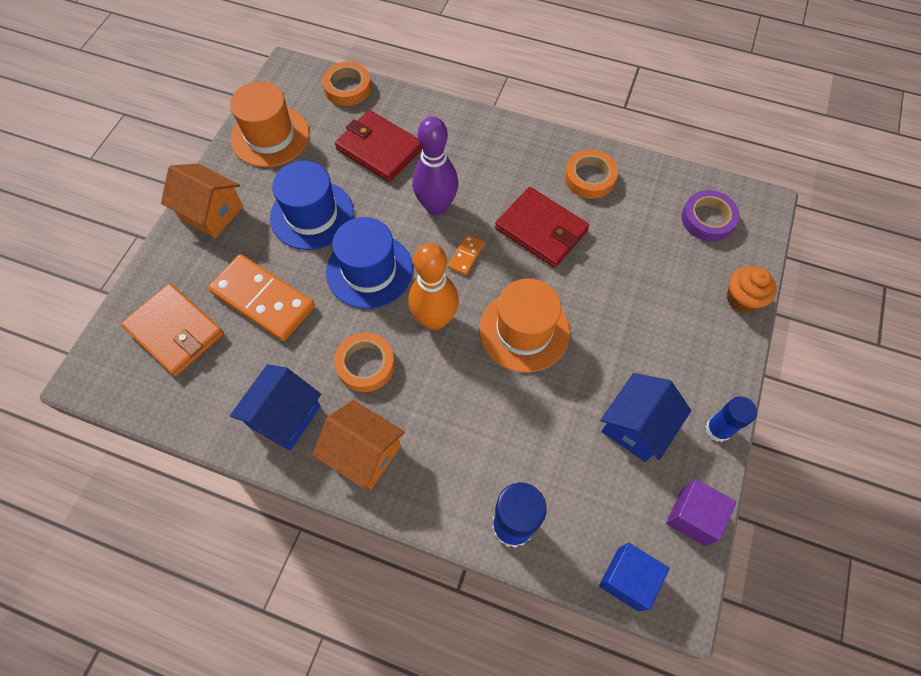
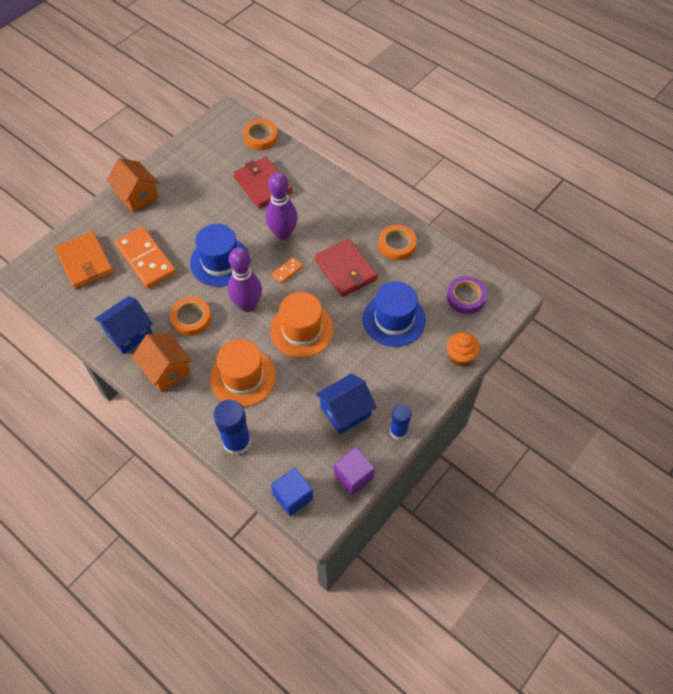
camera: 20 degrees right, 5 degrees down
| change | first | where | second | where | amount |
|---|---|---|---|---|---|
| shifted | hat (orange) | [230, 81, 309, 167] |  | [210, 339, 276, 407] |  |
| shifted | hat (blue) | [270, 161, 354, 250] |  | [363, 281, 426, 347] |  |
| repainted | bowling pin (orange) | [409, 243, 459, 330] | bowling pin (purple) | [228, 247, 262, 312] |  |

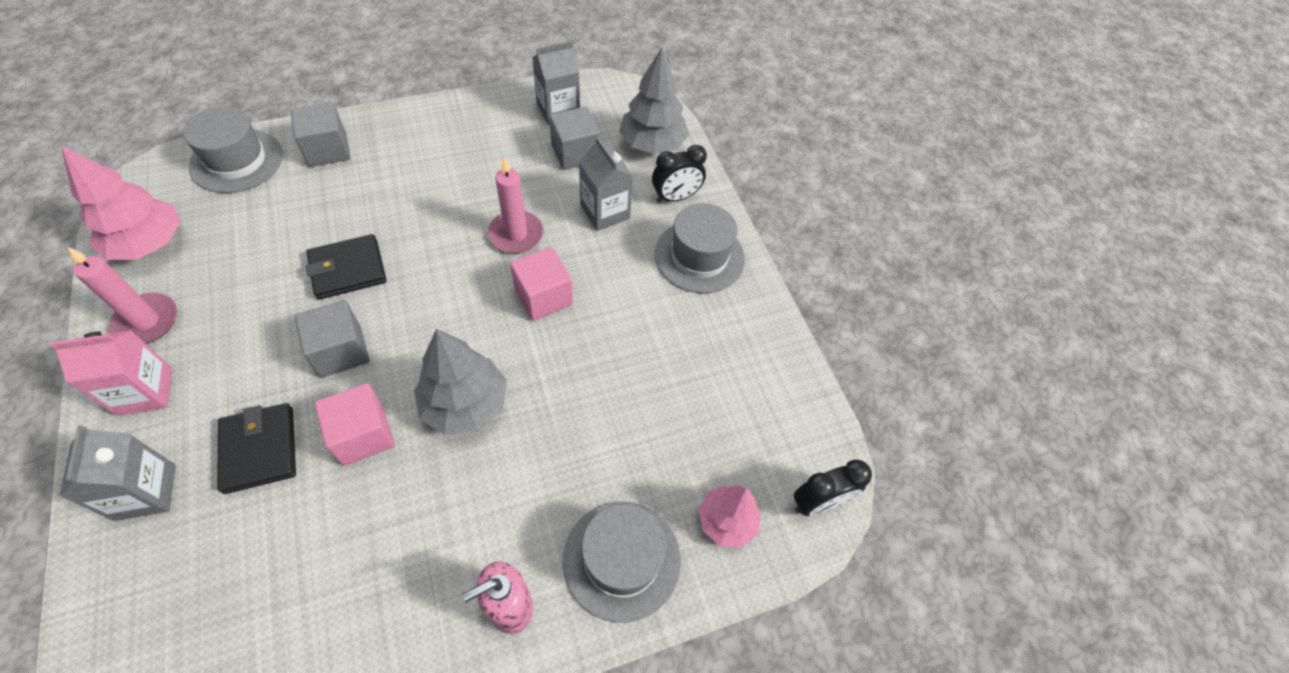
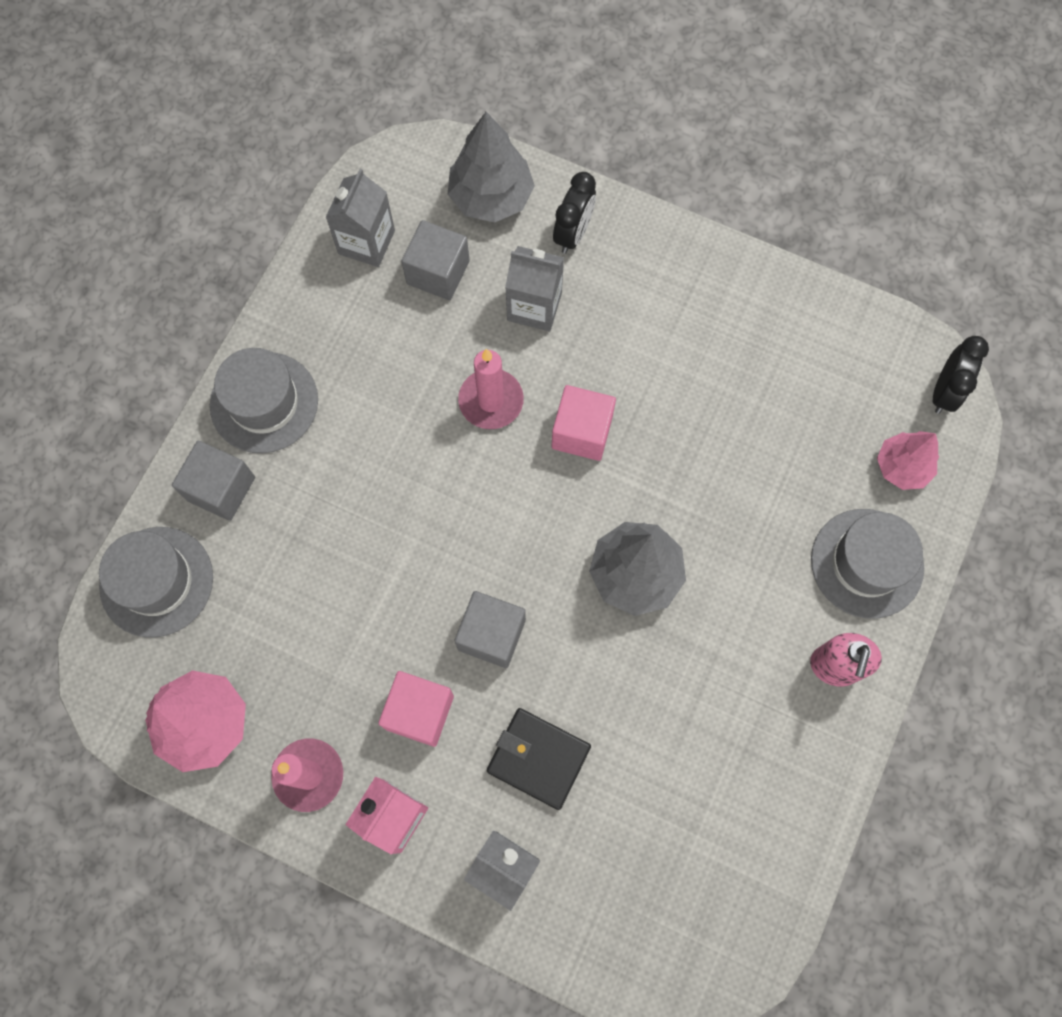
camera: 40 degrees left, 15 degrees up
| change | first | where | second | where | amount |
|---|---|---|---|---|---|
| shifted | hat (grey) | [655, 203, 745, 293] |  | [210, 348, 318, 453] |  |
| gone | wallet (black) | [306, 234, 386, 300] |  |  |  |
| shifted | cube (pink) | [315, 383, 395, 466] |  | [378, 671, 454, 747] |  |

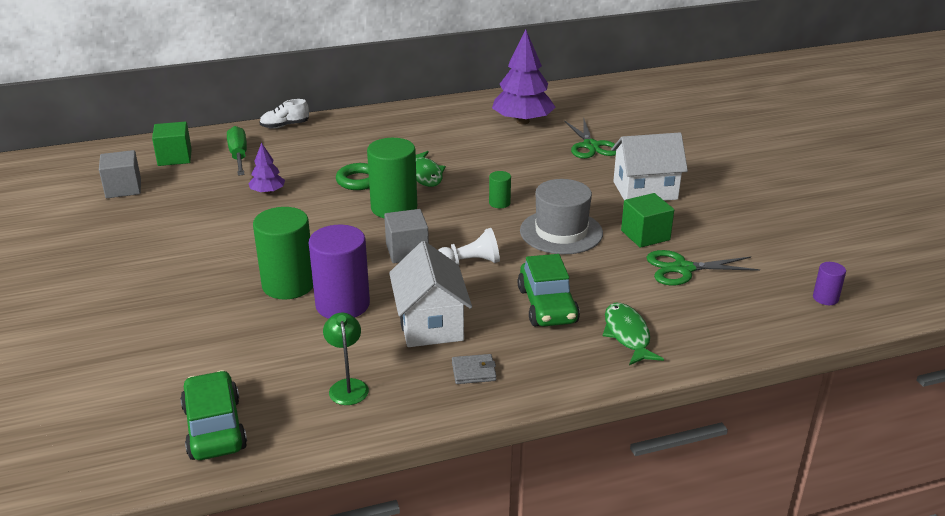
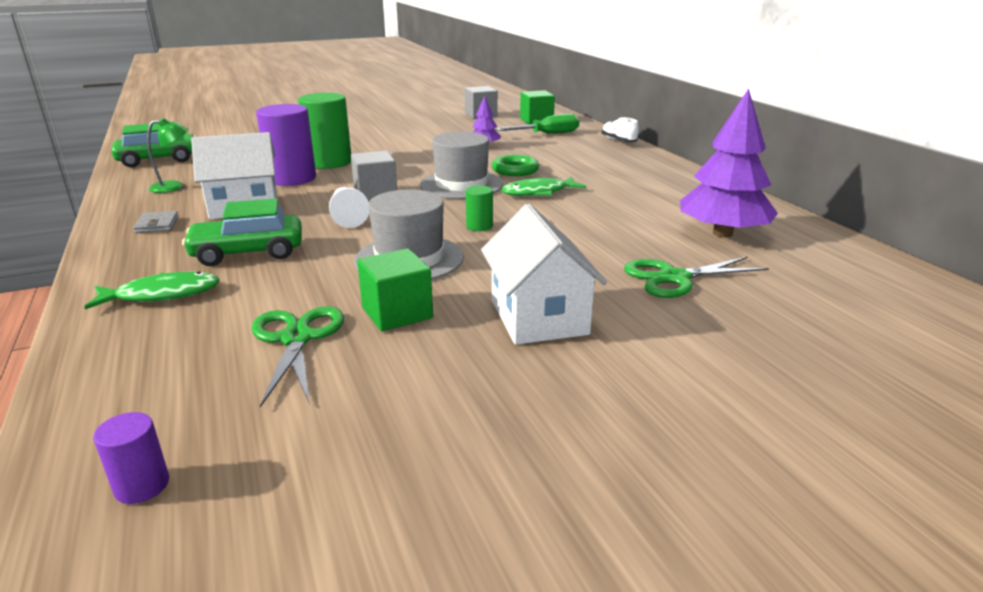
camera: 85 degrees right, 5 degrees down
| change | first | where | second | where | amount |
|---|---|---|---|---|---|
| swapped | cylinder (green) | [367, 138, 417, 218] | hat (grey) | [420, 132, 503, 199] |  |

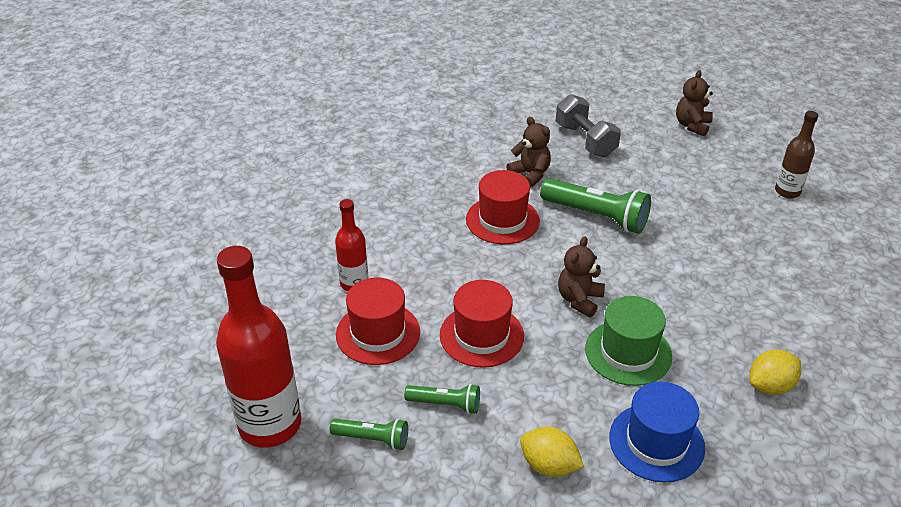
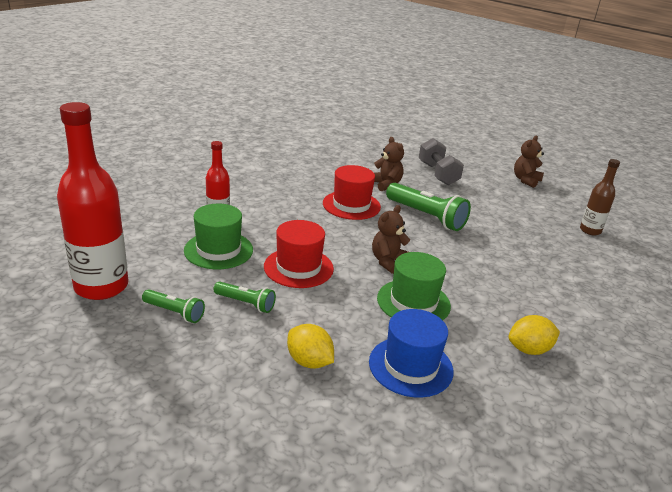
camera: 10 degrees right, 10 degrees down
| change | first | where | second | where | amount |
|---|---|---|---|---|---|
| repainted | hat (red) | [336, 277, 420, 365] | hat (green) | [184, 204, 253, 269] |  |

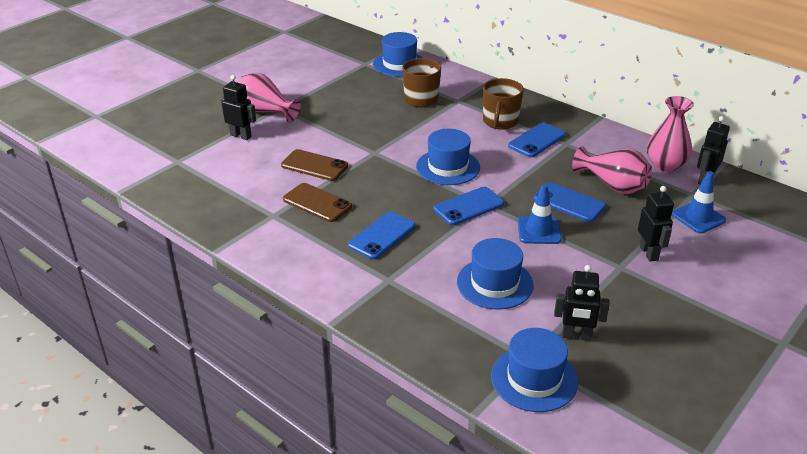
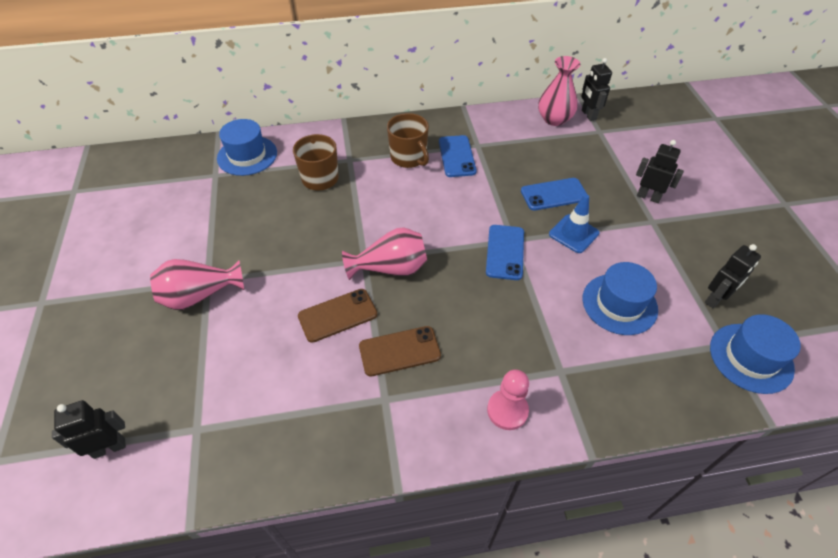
camera: 50 degrees left, 15 degrees up
| change | first | where | second | where | amount |
|---|---|---|---|---|---|
| shifted | robot (black) | [221, 75, 256, 140] |  | [52, 400, 126, 459] |  |
| gone | hat (blue) | [416, 129, 480, 185] |  |  |  |
| shifted | vase (pink) | [572, 146, 652, 194] |  | [342, 227, 427, 280] |  |
| gone | traffic cone (blue) | [672, 171, 726, 233] |  |  |  |
| gone | phone (blue) | [348, 212, 415, 259] |  |  |  |
| new |  |  | pawn (pink) | [487, 369, 529, 430] |  |

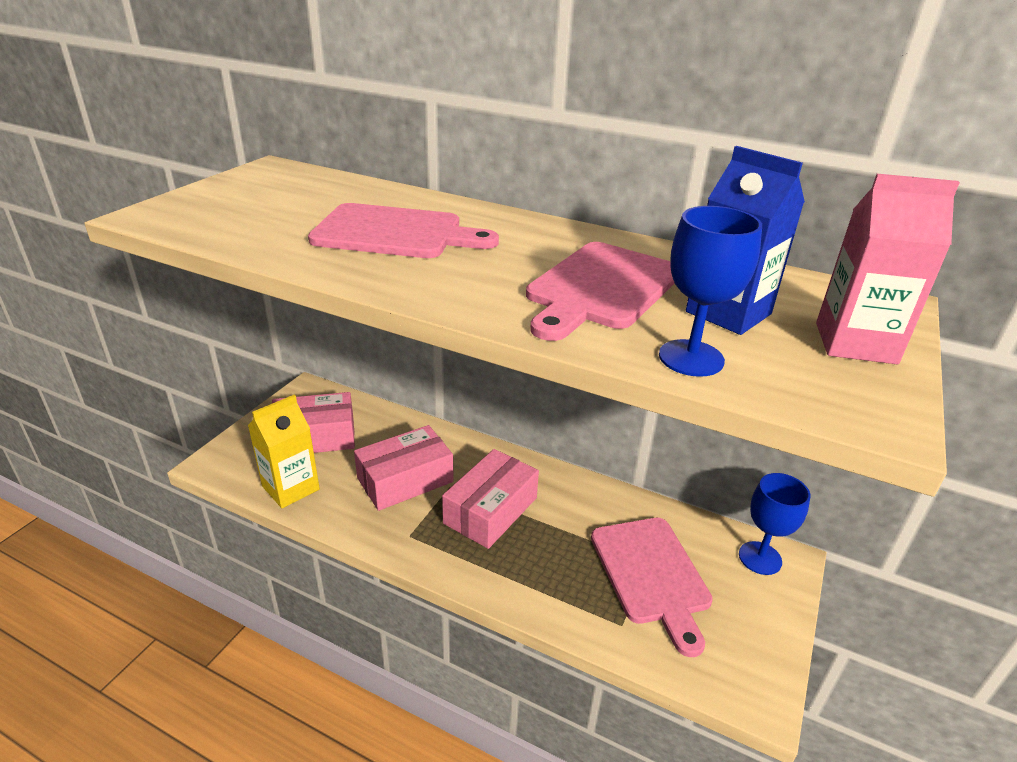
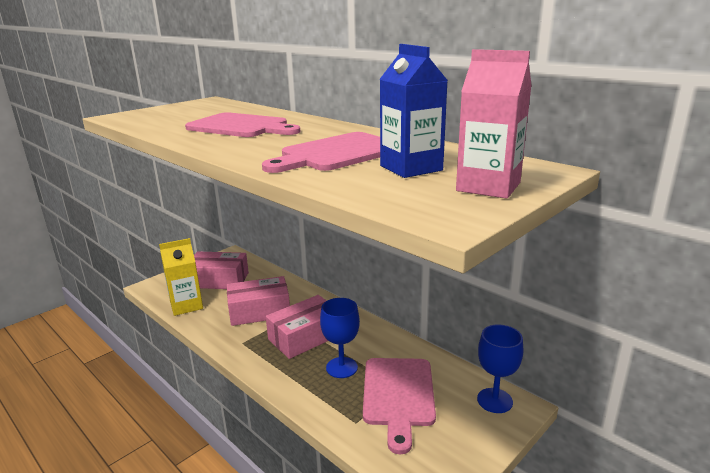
camera: 20 degrees right, 10 degrees down
| change | first | where | second | where | amount |
|---|---|---|---|---|---|
| shifted | goblet (blue) | [659, 206, 762, 377] |  | [320, 298, 360, 378] |  |

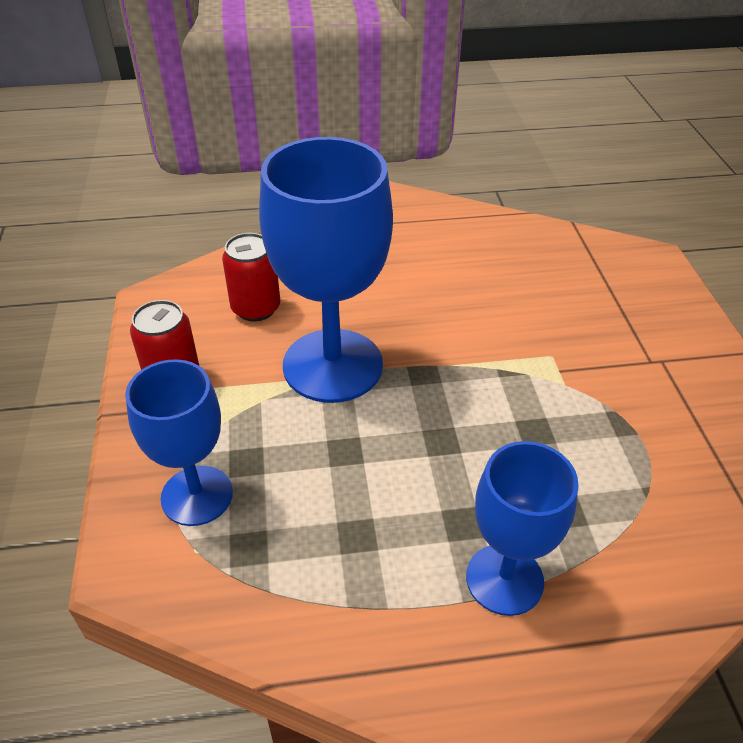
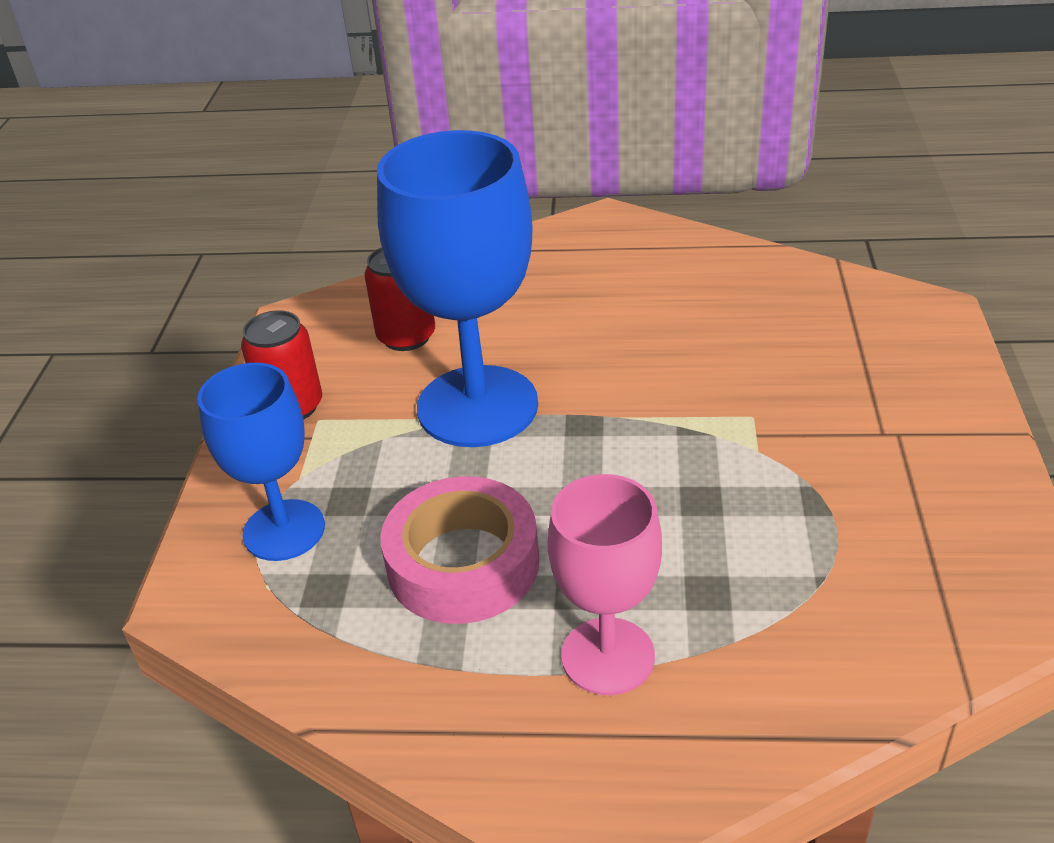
camera: 15 degrees right, 5 degrees down
| change | first | where | second | where | amount |
|---|---|---|---|---|---|
| repainted | goblet (blue) | [466, 441, 578, 616] | goblet (pink) | [547, 474, 662, 695] |  |
| new |  |  | tape (pink) | [381, 476, 539, 624] |  |

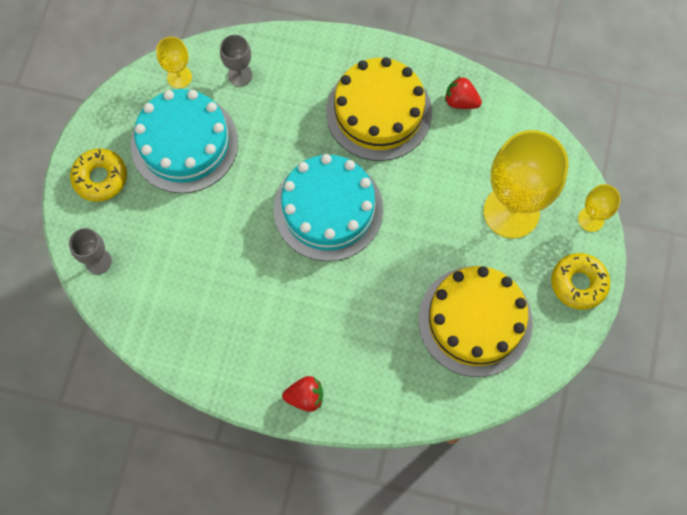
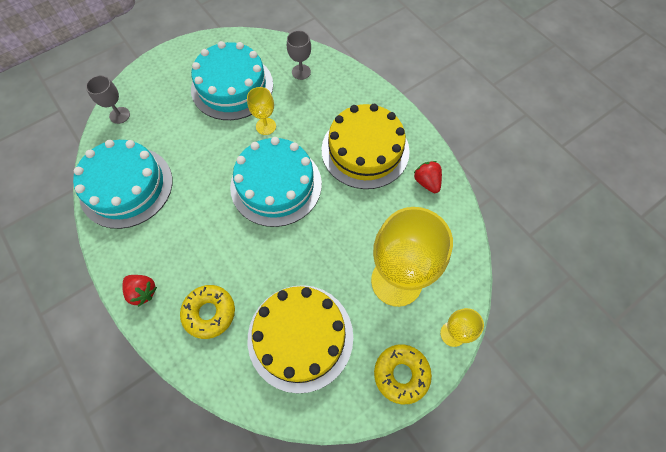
camera: 40 degrees right, 5 degrees down
| change | first | where | second | where | amount |
|---|---|---|---|---|---|
| shifted | goblet (yellow) | [156, 37, 192, 88] |  | [247, 87, 276, 135] |  |
| shifted | donut (yellow) | [70, 148, 127, 202] |  | [180, 285, 235, 339] |  |
| new |  |  | cake (turquoise) | [73, 140, 173, 229] |  |

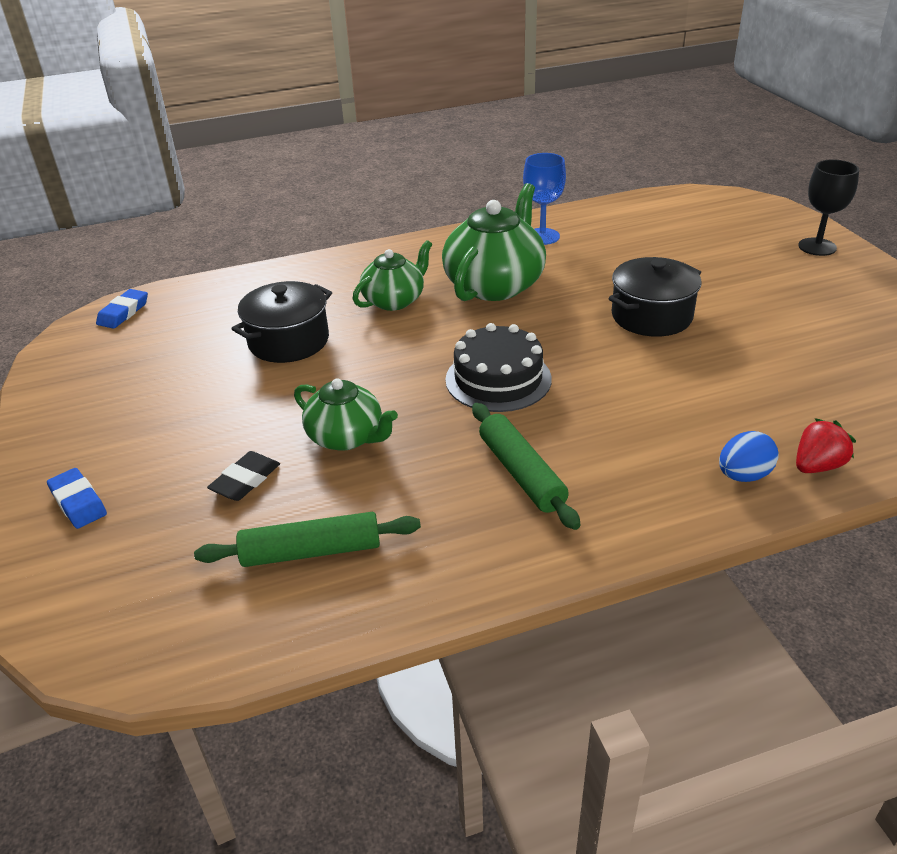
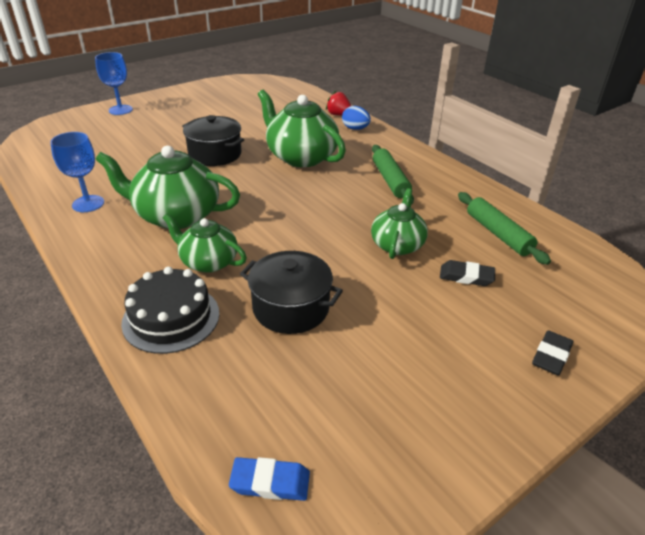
camera: 110 degrees left, 0 degrees up
| change | first | where | second | where | amount |
|---|---|---|---|---|---|
| repainted | goblet (black) | [798, 159, 859, 256] | goblet (blue) | [95, 52, 133, 115] |  |
| shifted | cake (black) | [445, 323, 552, 412] |  | [121, 267, 219, 354] |  |
| rotated | rolling pin (green) | [472, 403, 581, 530] |  | [372, 145, 414, 205] | 60 degrees counterclockwise |
| repainted | eraser (blue) | [47, 468, 107, 529] | eraser (black) | [532, 330, 574, 375] |  |
| new |  |  | teapot (green) | [258, 90, 346, 167] |  |

